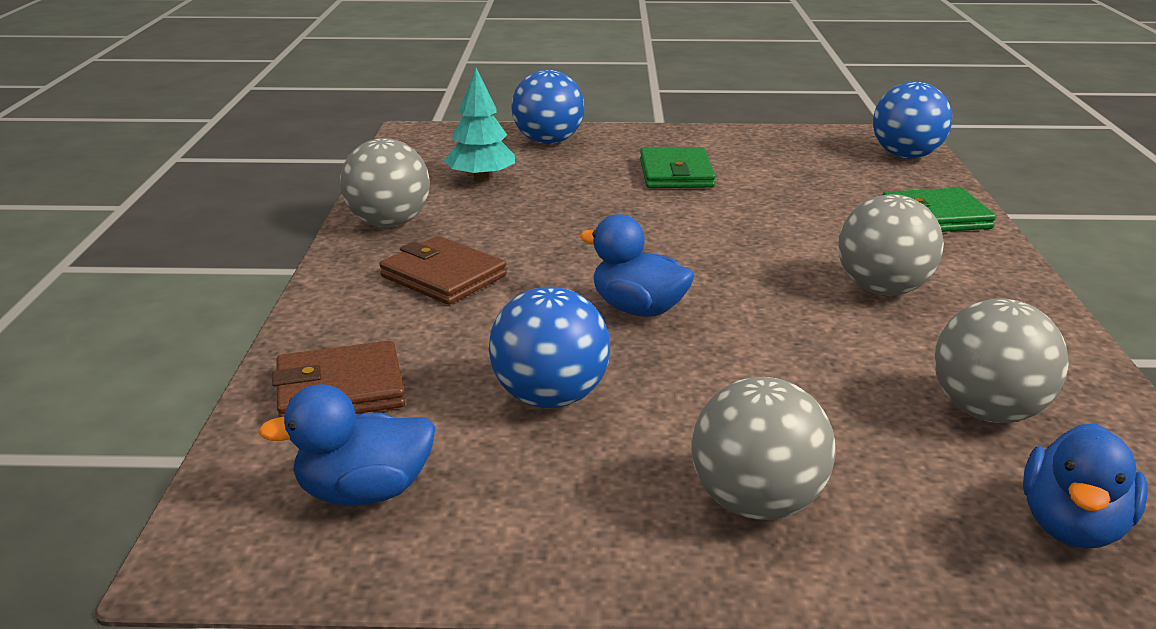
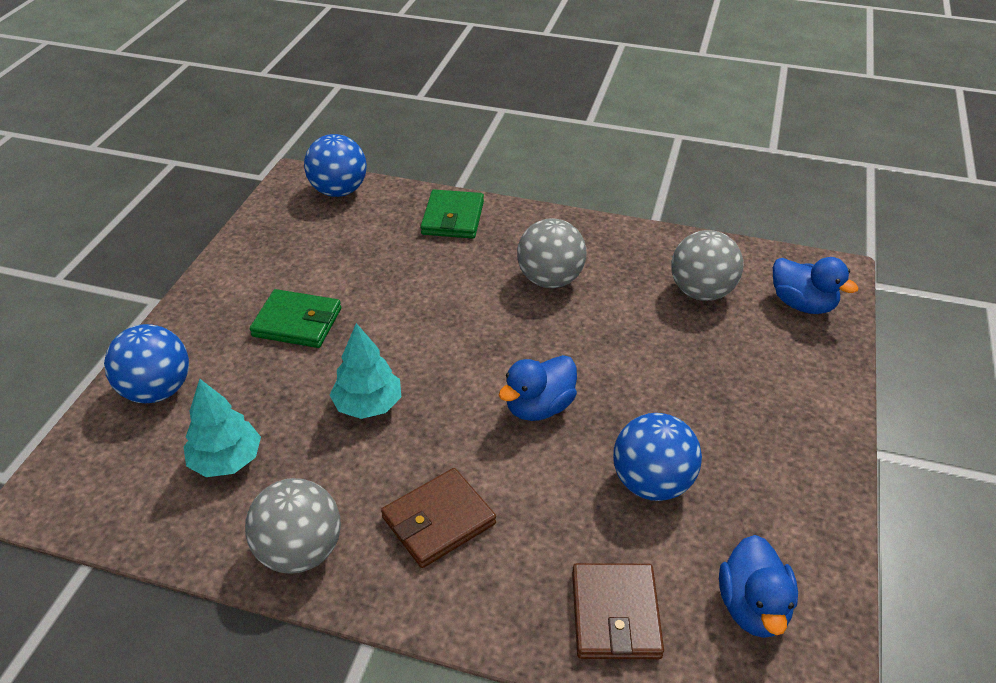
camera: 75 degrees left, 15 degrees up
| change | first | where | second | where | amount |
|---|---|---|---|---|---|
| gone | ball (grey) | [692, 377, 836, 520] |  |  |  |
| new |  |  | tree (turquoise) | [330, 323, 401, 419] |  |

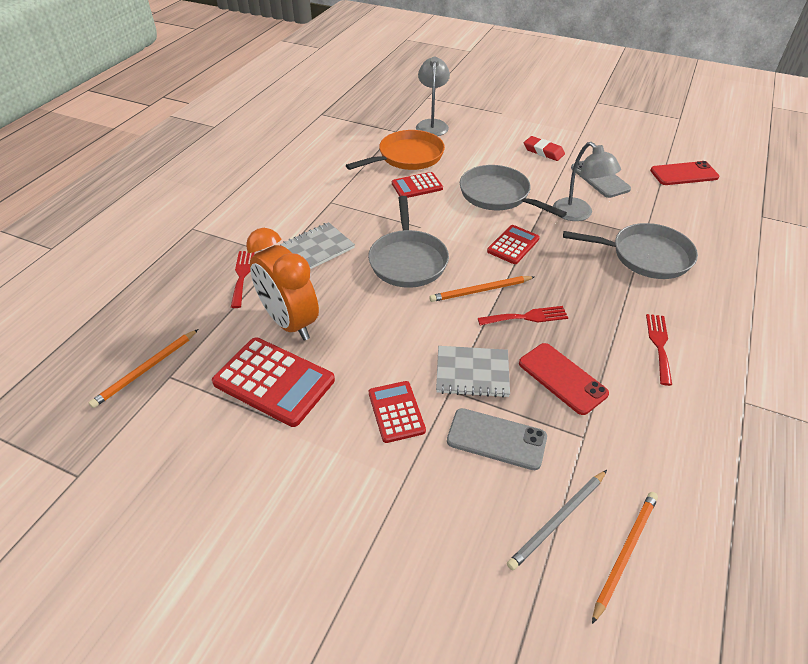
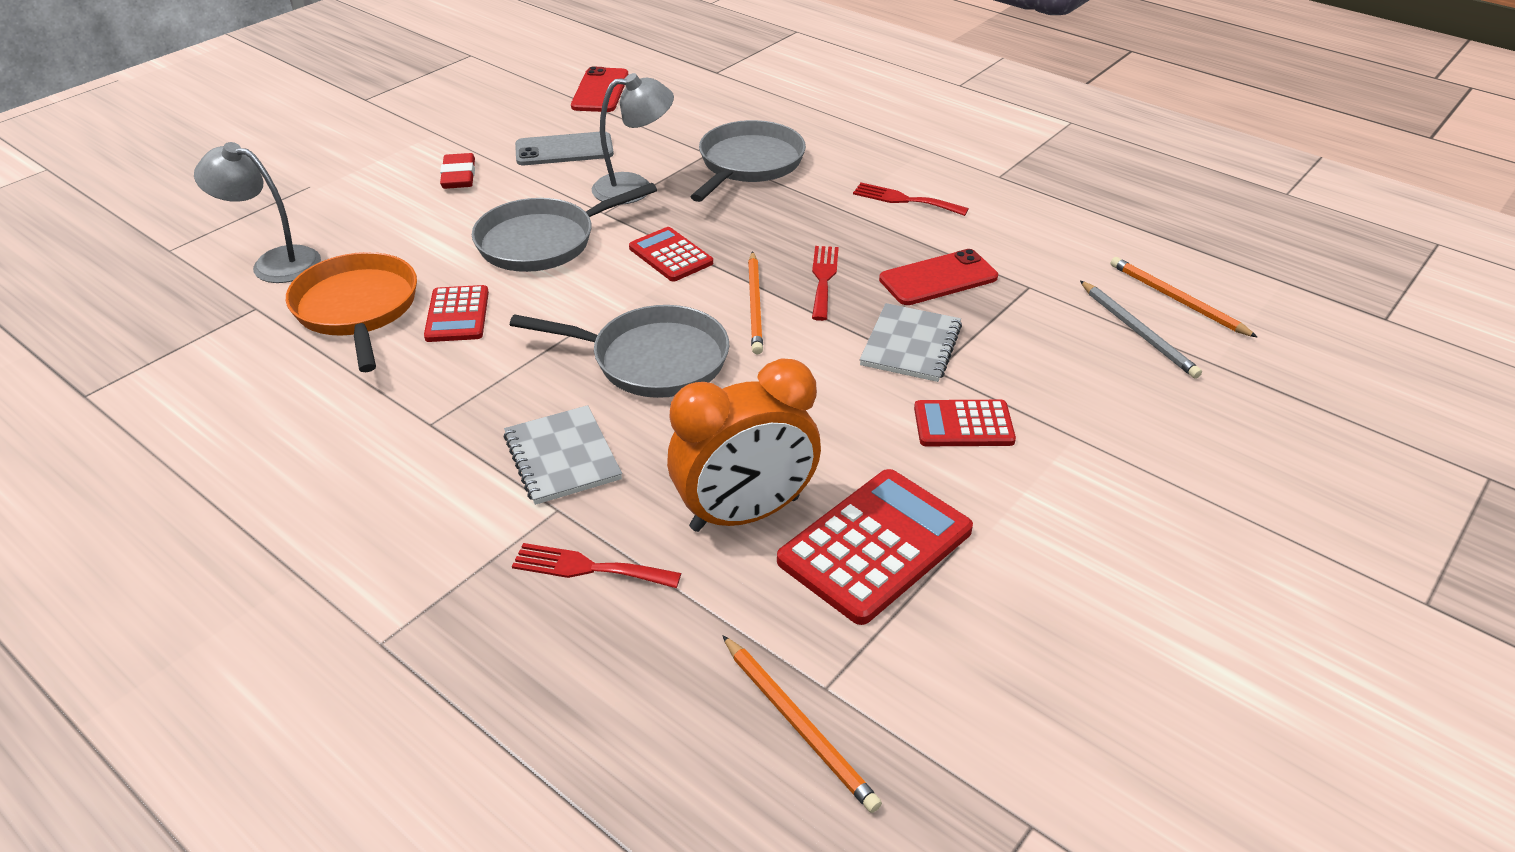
camera: 75 degrees left, 5 degrees down
| change | first | where | second | where | amount |
|---|---|---|---|---|---|
| rotated | eraser (red) | [524, 136, 565, 161] |  | [440, 153, 475, 189] | 60 degrees counterclockwise |
| gone | phone (grey) | [447, 408, 547, 470] |  |  |  |

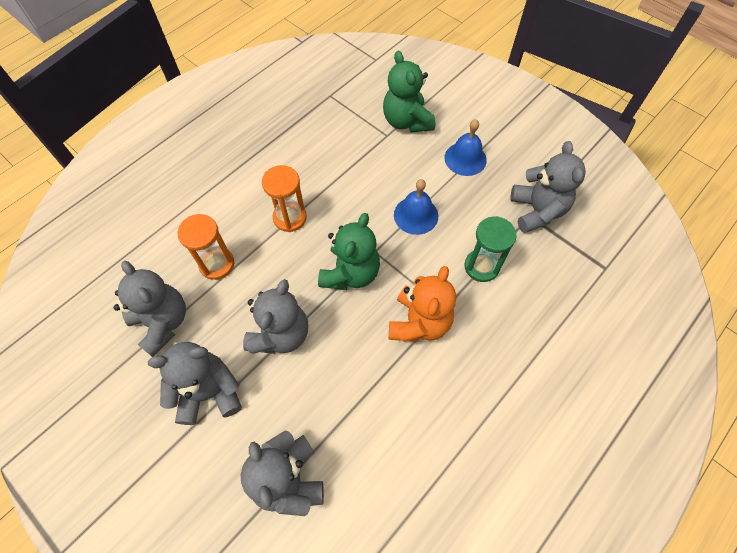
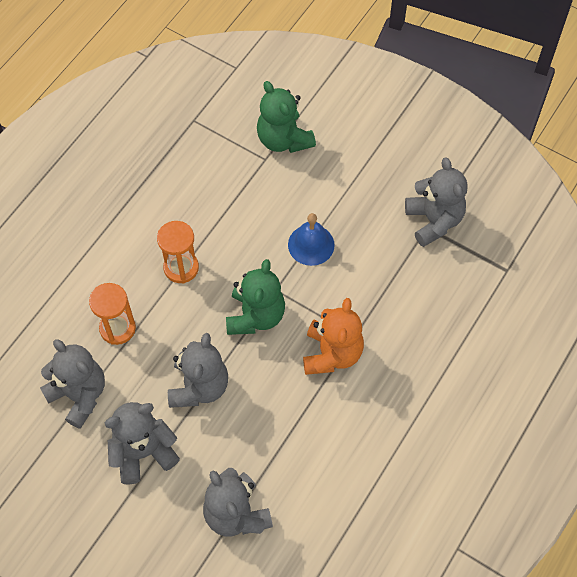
camera: 10 degrees left, 0 degrees up
| change | first | where | second | where | amount |
|---|---|---|---|---|---|
| gone | bell (blue) | [445, 119, 487, 176] |  |  |  |
| gone | hourglass (green) | [464, 216, 517, 282] |  |  |  |

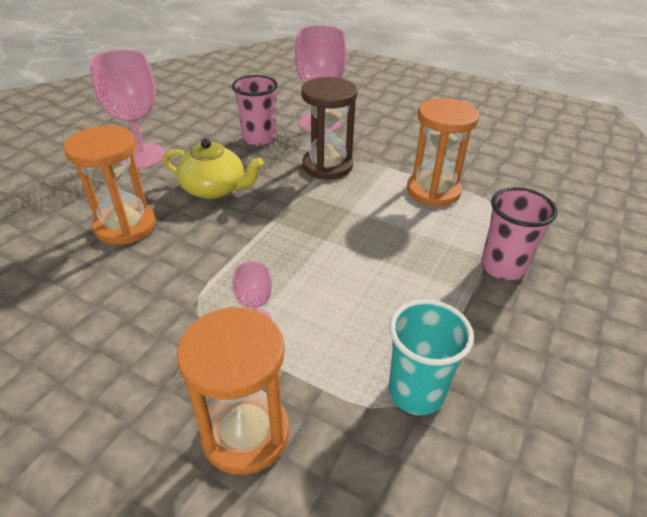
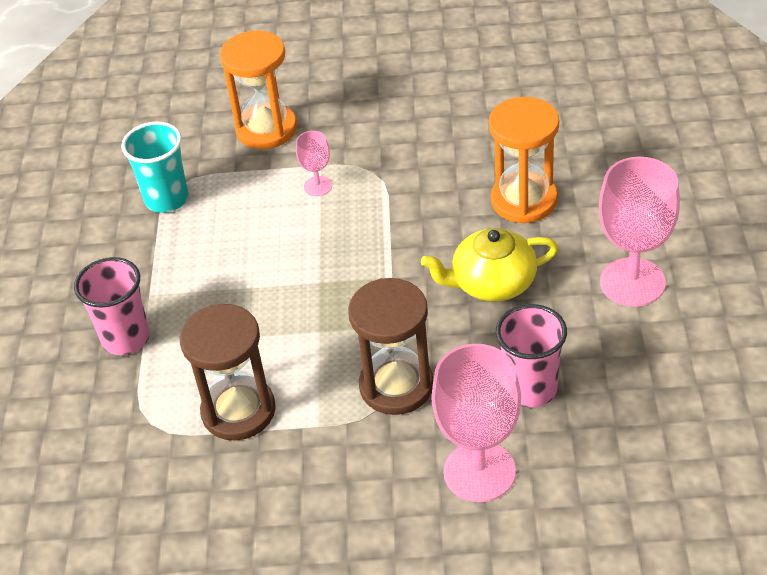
camera: 155 degrees right, 5 degrees up
| change | first | where | second | where | amount |
|---|---|---|---|---|---|
| repainted | hourglass (orange) | [407, 98, 479, 207] | hourglass (brown) | [180, 304, 276, 441] |  |

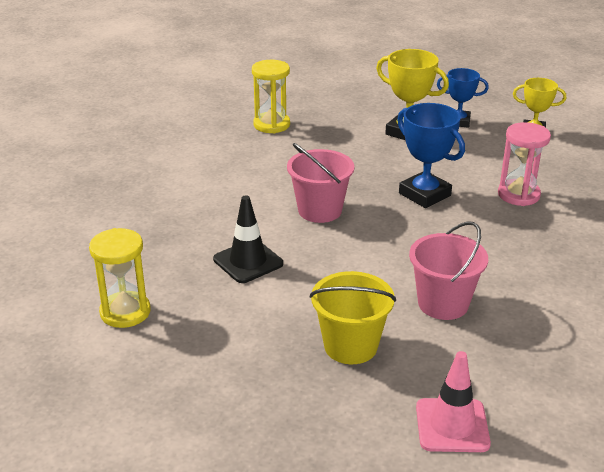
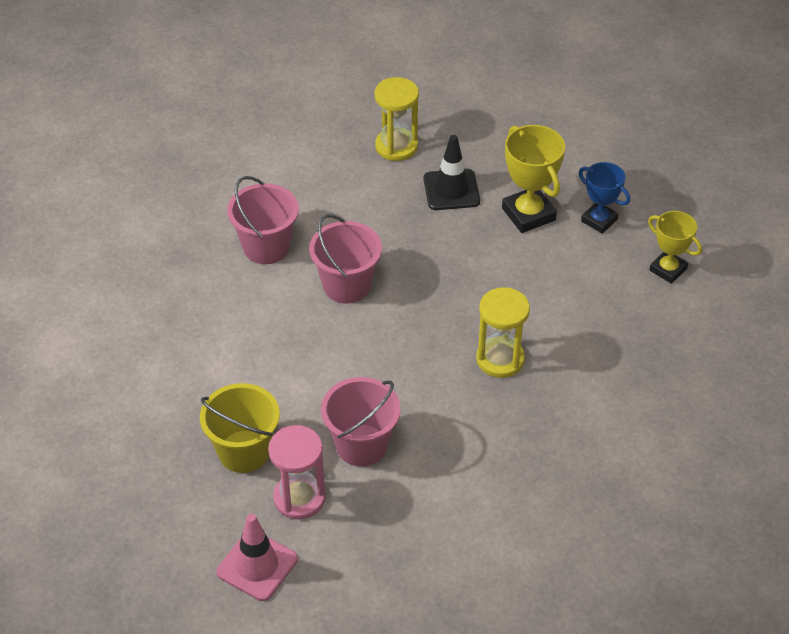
camera: 30 degrees right, 15 degrees up
| change | first | where | second | where | amount |
|---|---|---|---|---|---|
| gone | trophy (blue) | [397, 103, 465, 208] |  |  |  |
| shifted | hourglass (pink) | [498, 122, 551, 206] |  | [268, 425, 326, 519] |  |
| shifted | traffic cone (black) | [213, 195, 283, 283] |  | [423, 135, 480, 210] |  |
| shifted | hourglass (yellow) | [89, 228, 151, 328] |  | [476, 287, 530, 378] |  |
| new |  |  | bucket (pink) | [227, 176, 299, 264] |  |

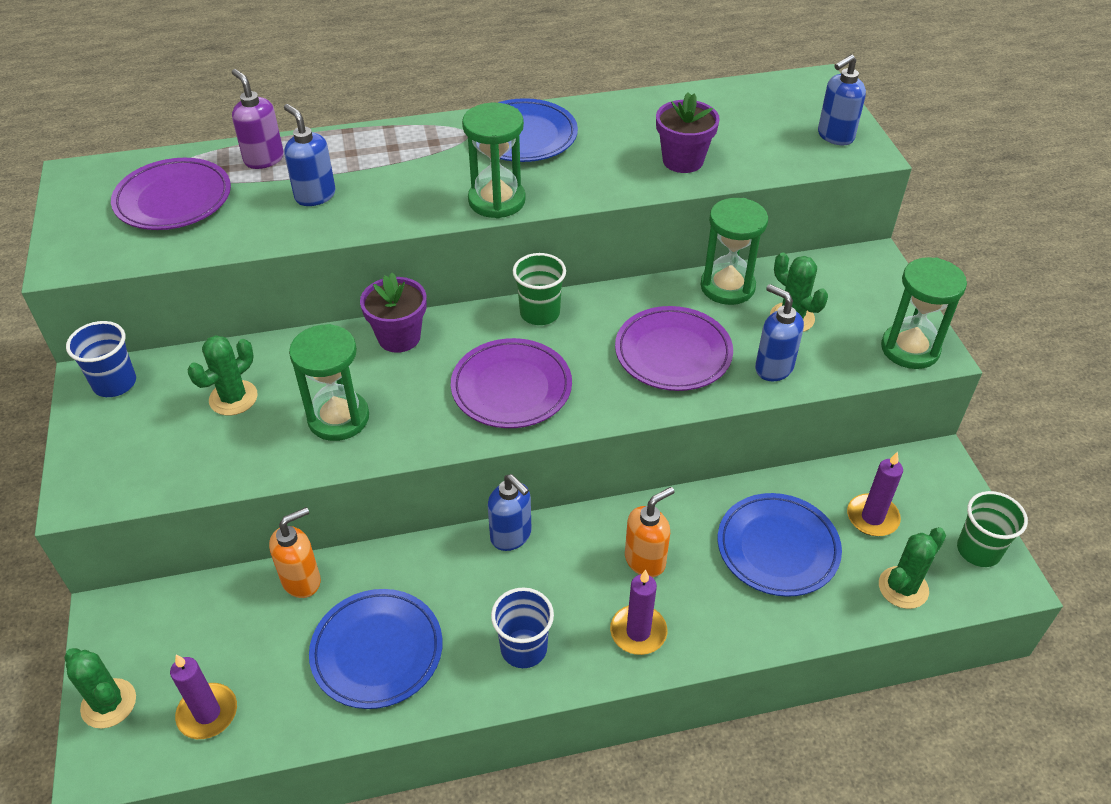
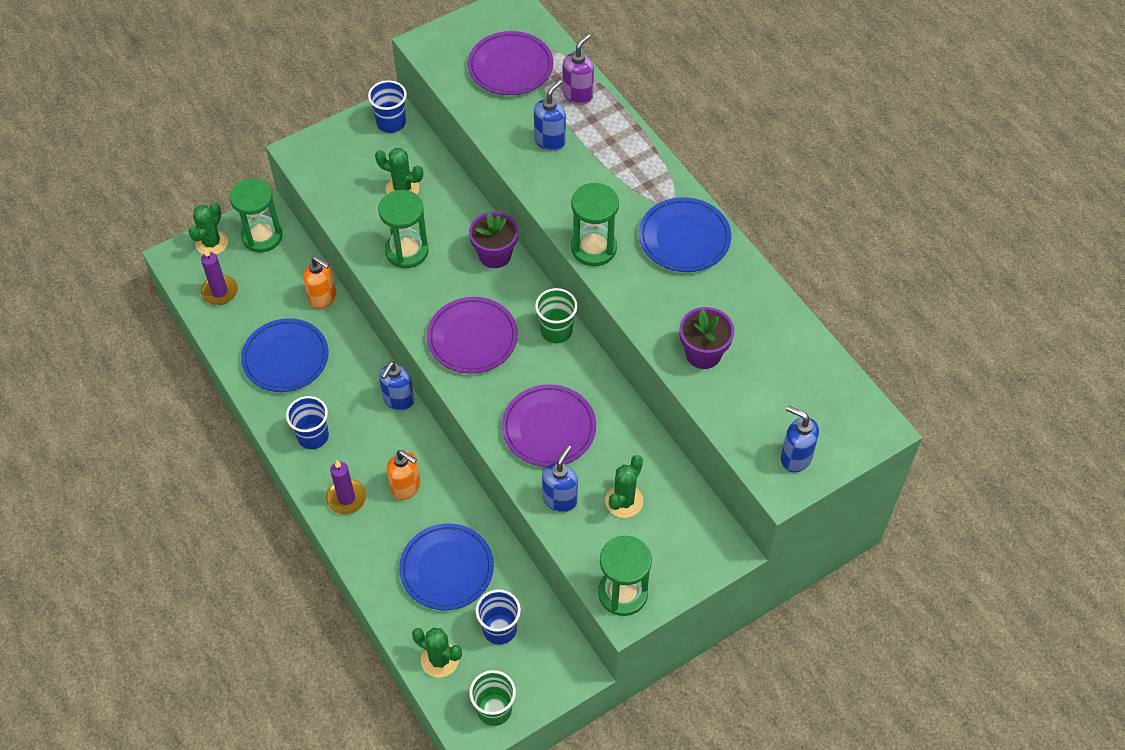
camera: 70 degrees right, 10 degrees up
| change | first | where | second | where | amount |
|---|---|---|---|---|---|
| shifted | hourglass (green) | [700, 198, 768, 305] |  | [230, 178, 282, 253] |  |
| swapped | candle (purple) | [847, 452, 903, 536] | cup (blue) | [476, 589, 521, 645] |  |

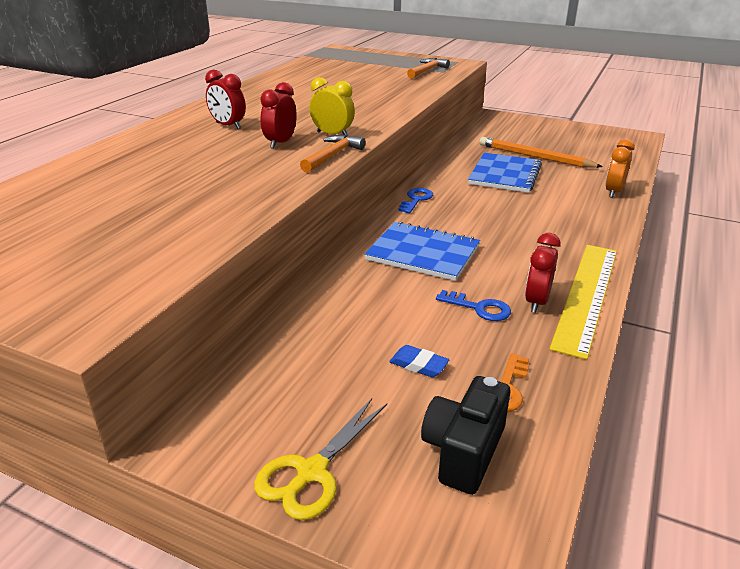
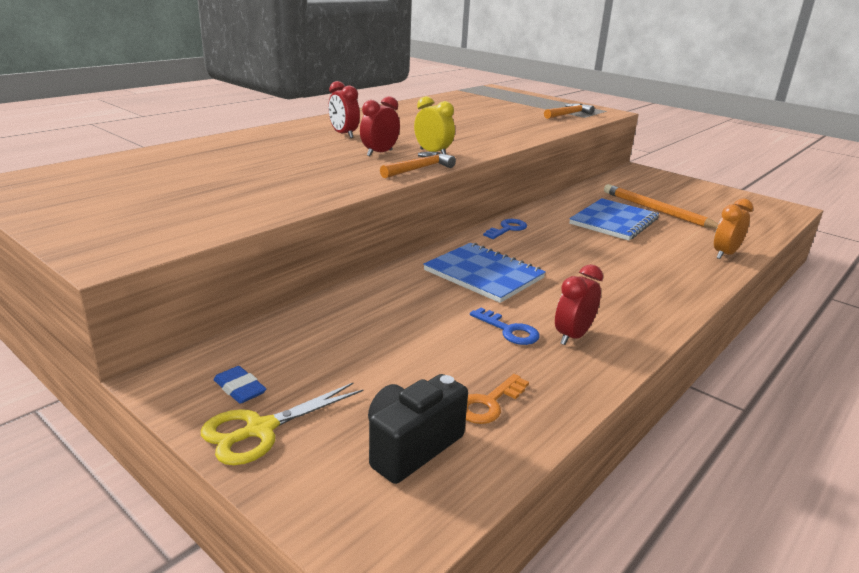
camera: 15 degrees right, 5 degrees down
| change | first | where | second | where | amount |
|---|---|---|---|---|---|
| gone | ruler (yellow) | [549, 245, 617, 360] |  |  |  |
| shifted | eraser (blue) | [389, 345, 450, 377] |  | [214, 366, 266, 404] |  |

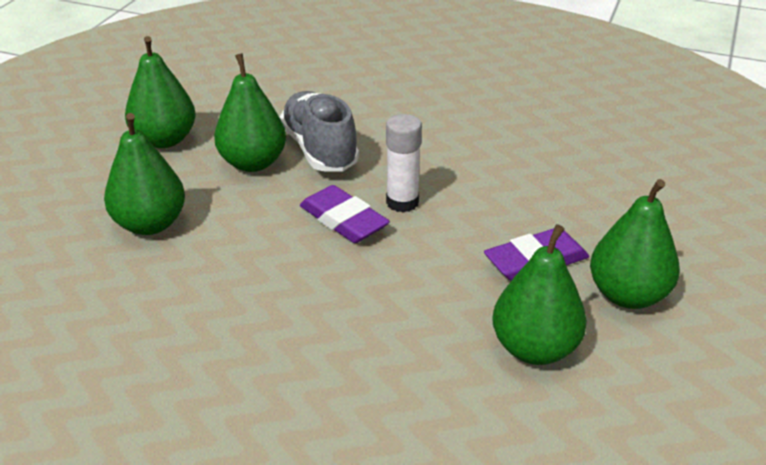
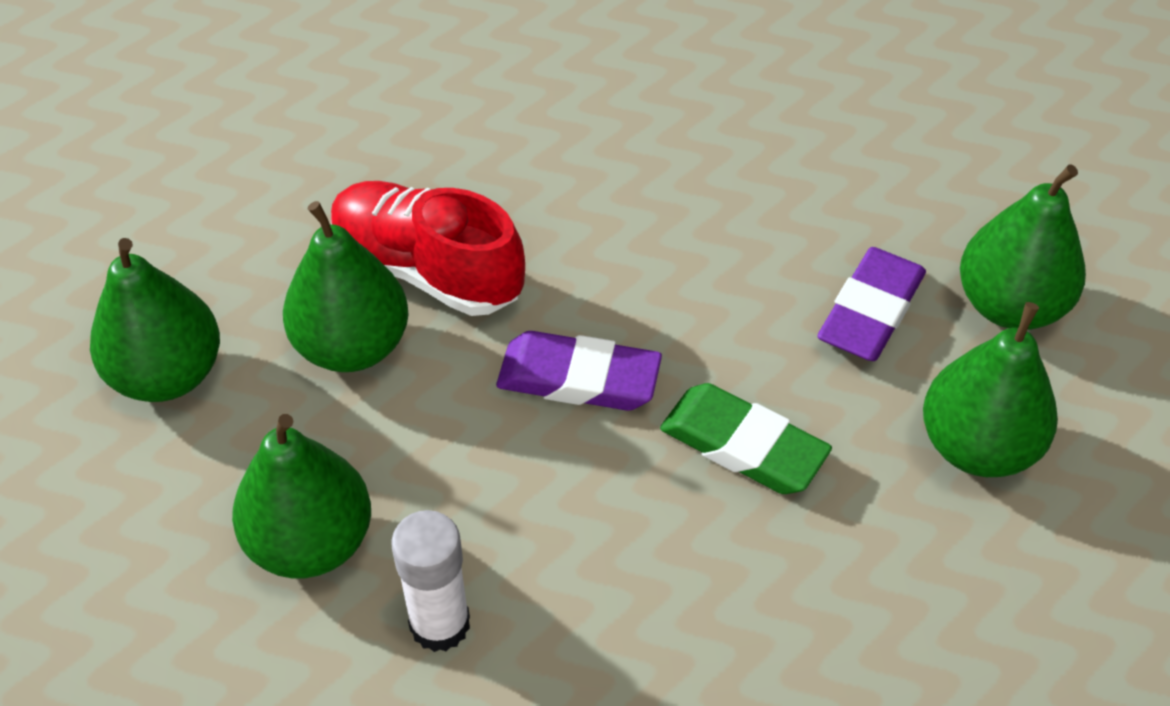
camera: 35 degrees left, 15 degrees up
| change | first | where | second | where | amount |
|---|---|---|---|---|---|
| repainted | shoe (grey) | [280, 91, 359, 172] | shoe (red) | [331, 181, 525, 316] |  |
| shifted | glue stick (white) | [386, 114, 422, 213] |  | [391, 510, 470, 652] |  |
| new |  |  | eraser (green) | [660, 383, 832, 494] |  |

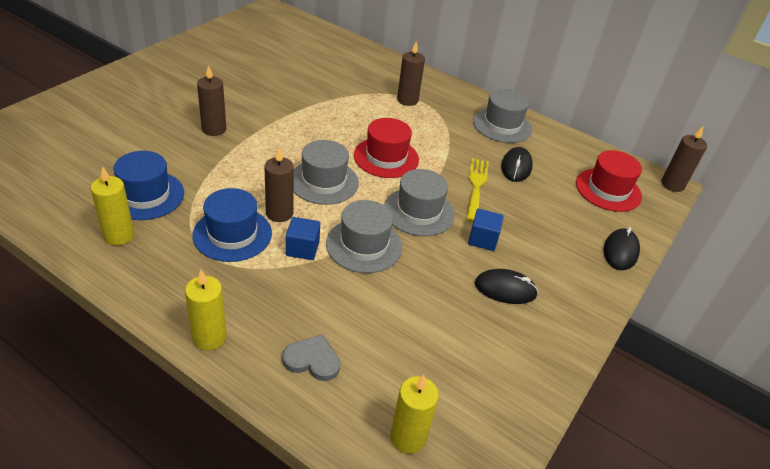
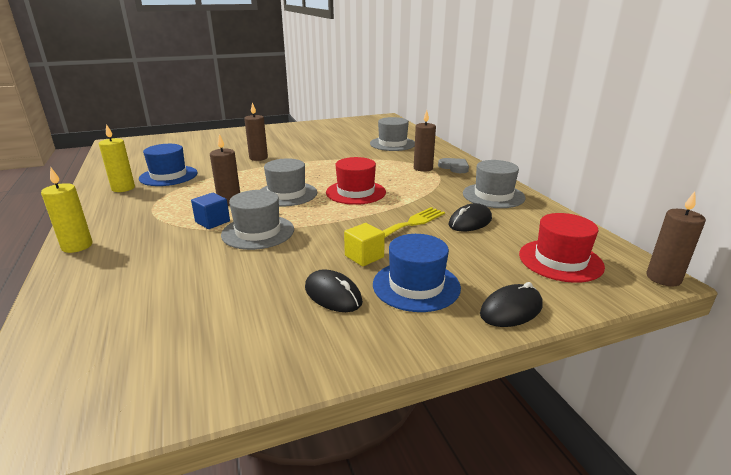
camera: 40 degrees right, 15 degrees down
| change | first | where | second | where | amount |
|---|---|---|---|---|---|
| shifted | hat (grey) | [384, 169, 455, 236] |  | [370, 117, 415, 151] |  |
| shifted | hat (blue) | [192, 188, 272, 262] |  | [373, 234, 461, 312] |  |
| repainted | cube (blue) | [468, 209, 504, 251] | cube (yellow) | [344, 223, 385, 266] |  |
| shifted | heart (grey) | [282, 334, 341, 381] |  | [438, 158, 469, 173] |  |
| gone | candle (yellow) | [390, 375, 439, 454] |  |  |  |

